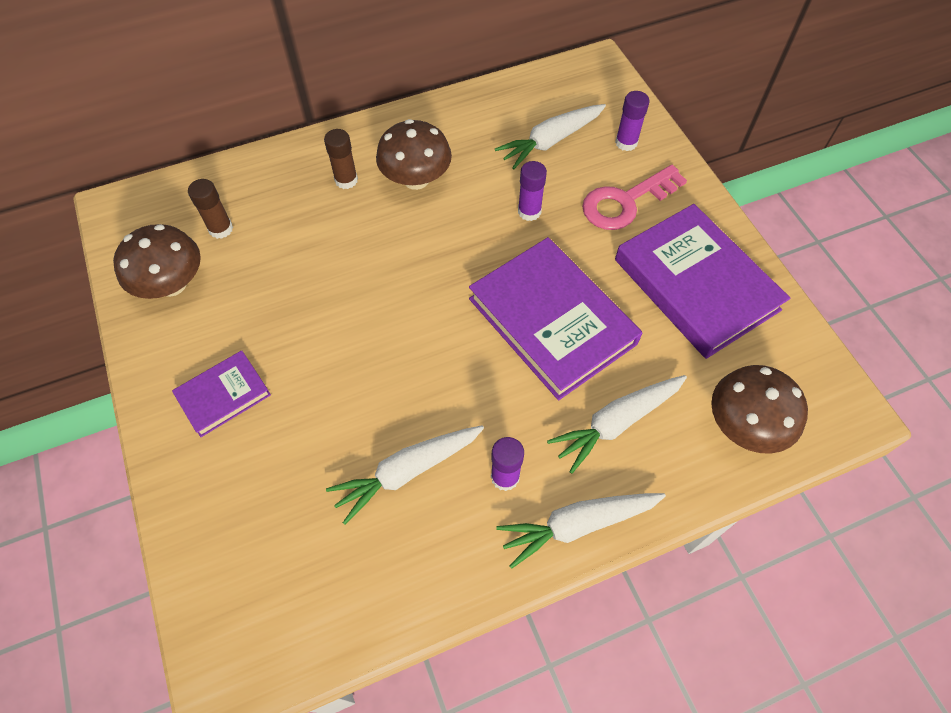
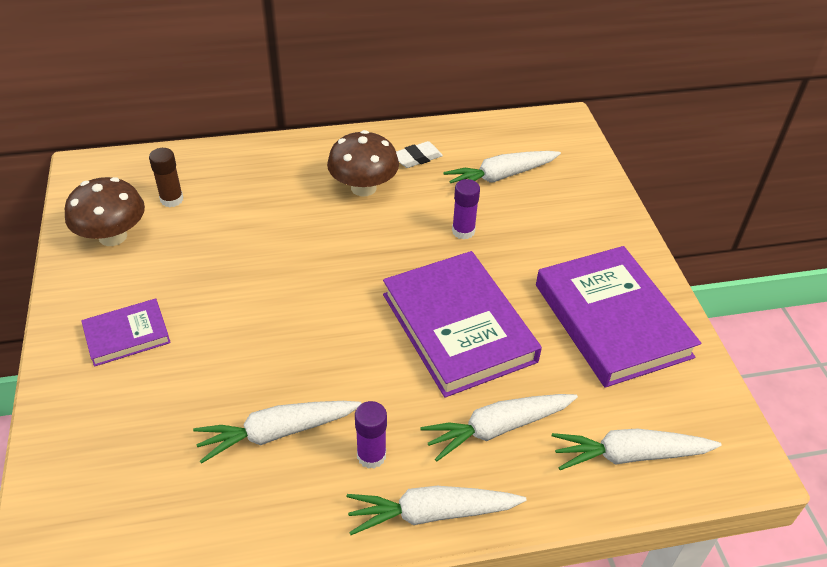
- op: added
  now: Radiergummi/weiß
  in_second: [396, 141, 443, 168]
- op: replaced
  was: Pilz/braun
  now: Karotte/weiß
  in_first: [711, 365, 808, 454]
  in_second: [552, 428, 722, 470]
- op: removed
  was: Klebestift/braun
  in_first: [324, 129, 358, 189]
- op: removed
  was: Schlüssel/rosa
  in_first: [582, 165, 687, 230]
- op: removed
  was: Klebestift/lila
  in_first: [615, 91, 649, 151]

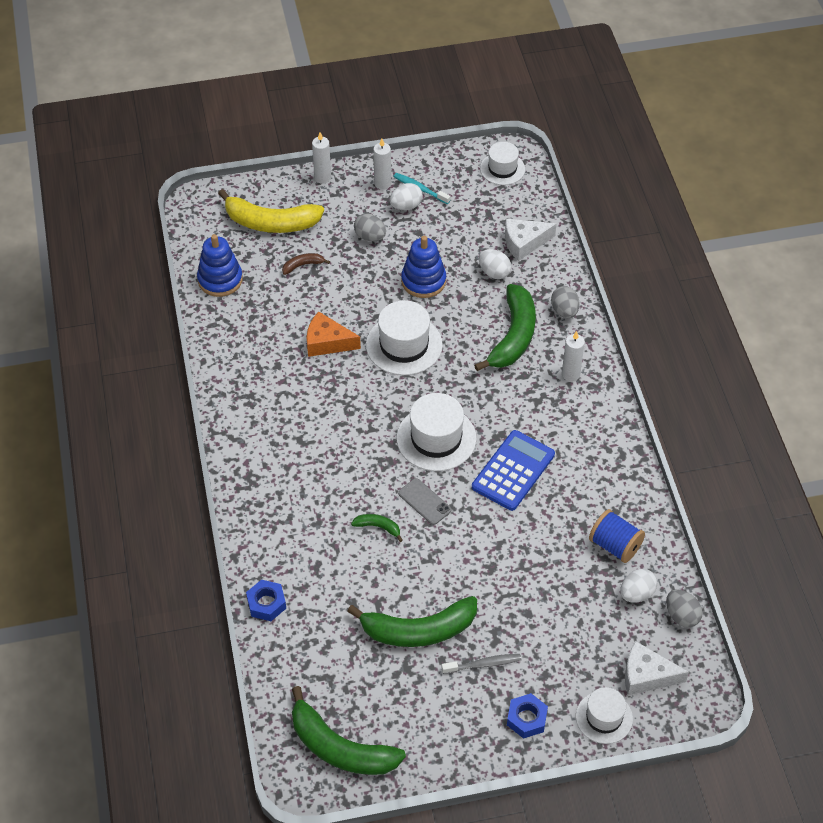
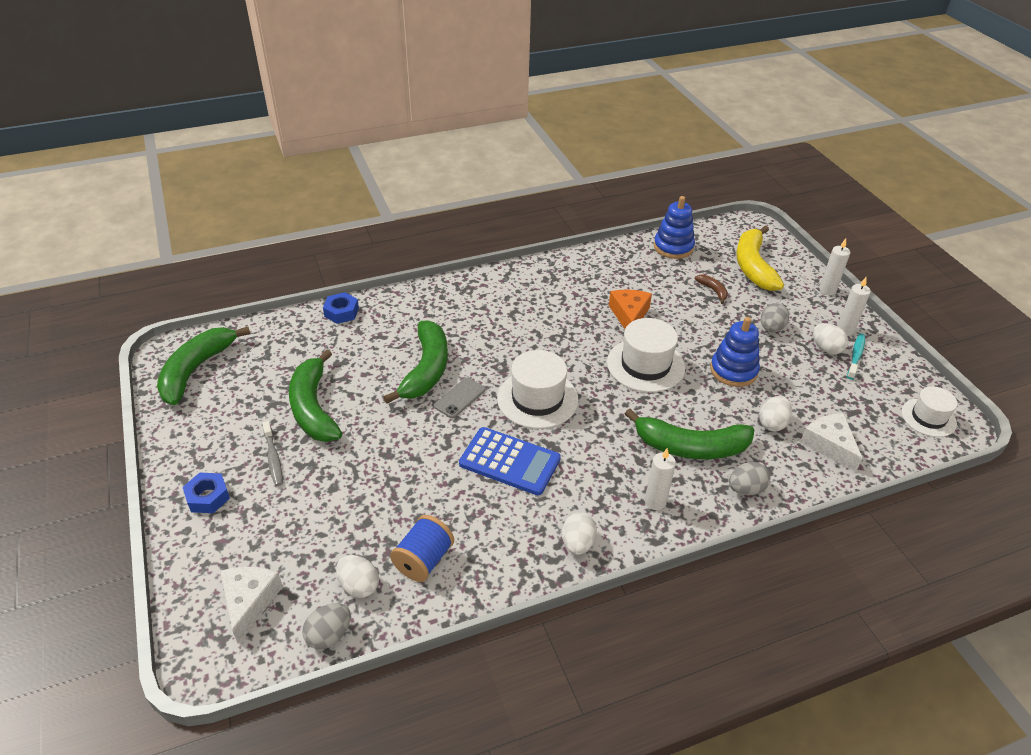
- op: resized
  was: Banane/grün
  in_first: [351, 514, 403, 542]
  in_second: [383, 320, 448, 404]
  ratio: 2.27
- op: added
  now: Ei/weiß
  in_second: [562, 512, 597, 555]
- op: removed
  was: Hut/weiß
  in_first: [576, 687, 633, 744]

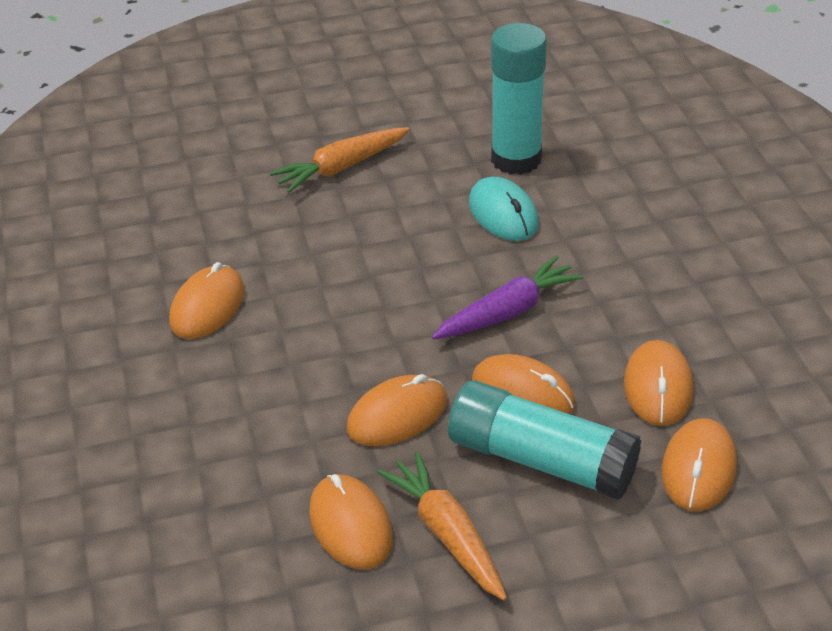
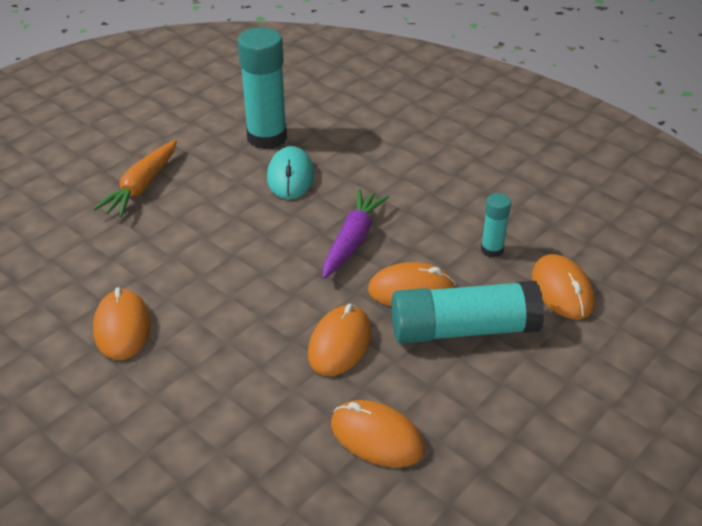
- op: turned
  was: Computermaus/türkis
  in_first: [469, 177, 539, 241]
  in_second: [267, 146, 314, 199]
  clockwise: 60
- op: replaced
  was: Computermaus/orange
  now: Klebestift/türkis
  in_first: [624, 340, 693, 426]
  in_second: [481, 193, 511, 257]
- op: removed
  was: Karotte/orange
  in_first: [377, 451, 507, 601]

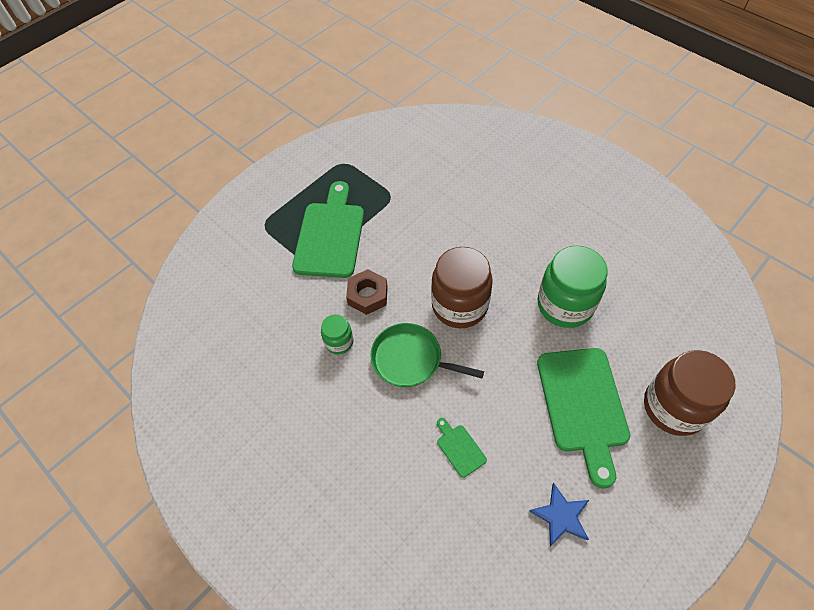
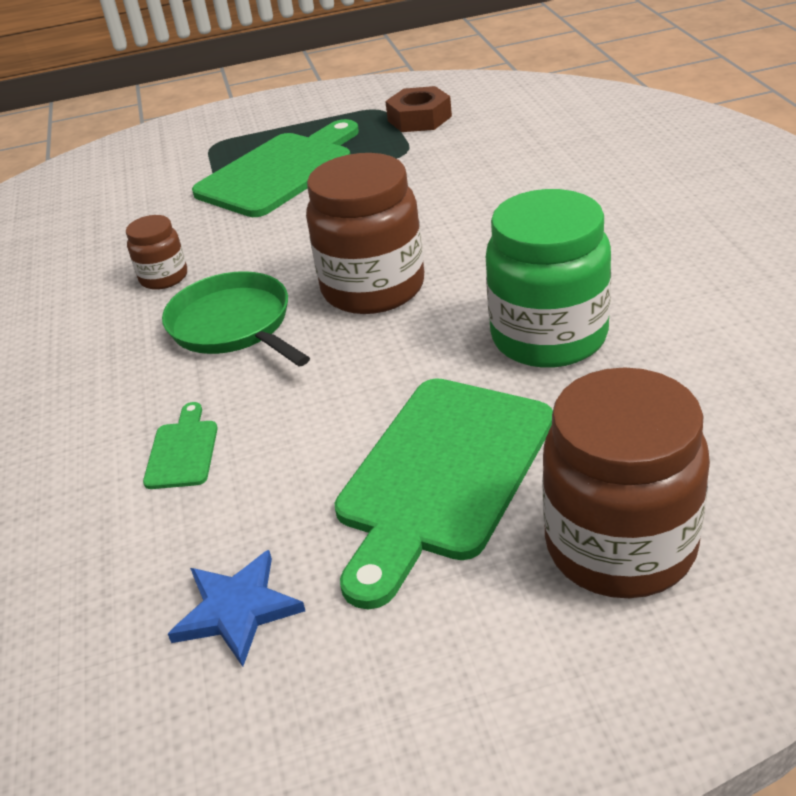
- op: recoloured
  was: Einmachglas/grün
  now: Einmachglas/braun
  in_first: [321, 314, 353, 354]
  in_second: [126, 215, 187, 290]
- op: moved
  was: Sechskantmutter/braun
  in_first: [346, 269, 388, 315]
  in_second: [385, 86, 452, 132]

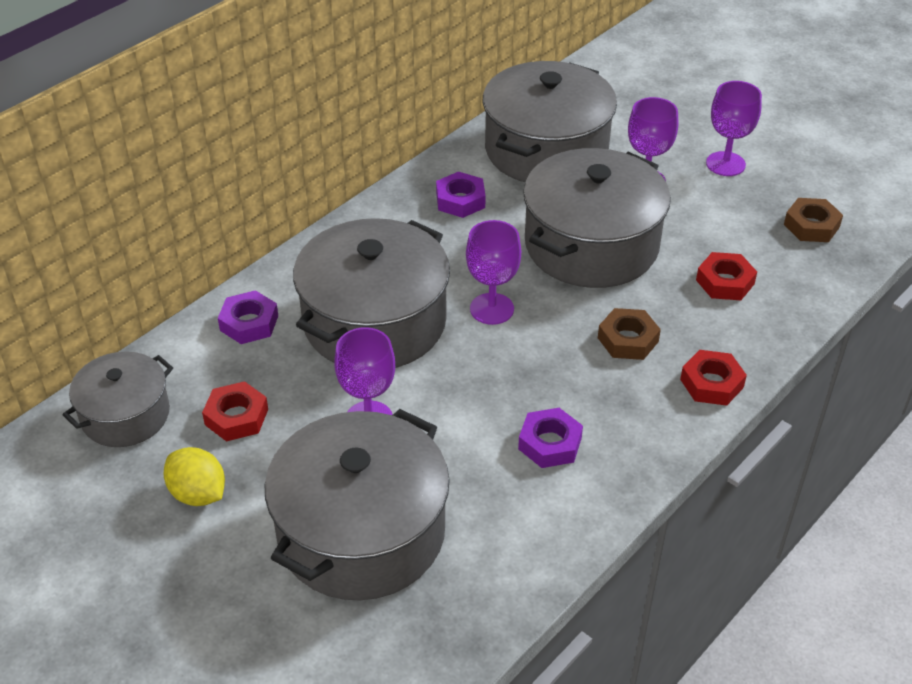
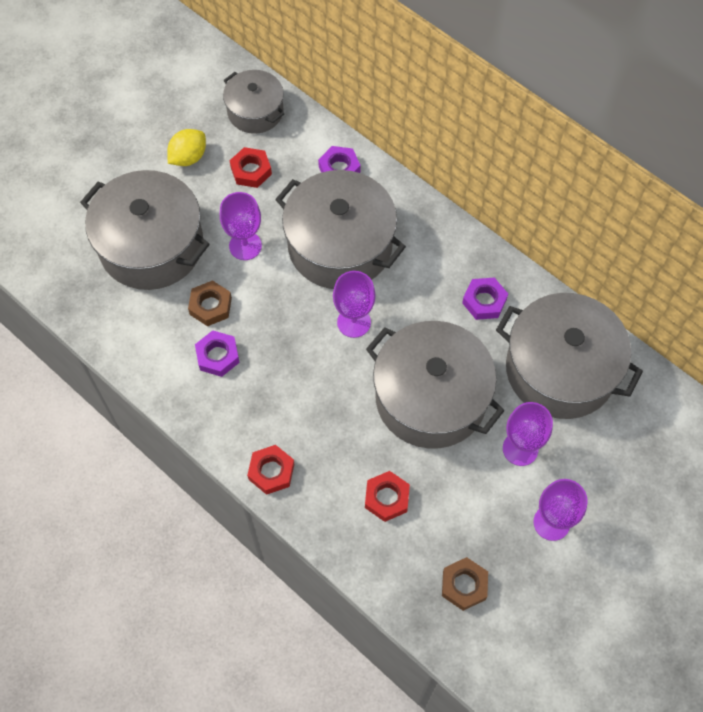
- op: moved
  was: Sechskantmutter/braun
  in_first: [598, 308, 661, 360]
  in_second: [188, 280, 232, 326]

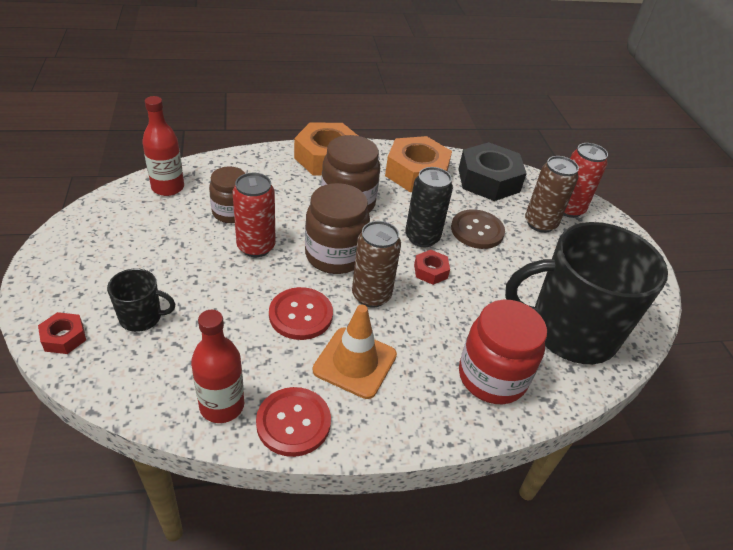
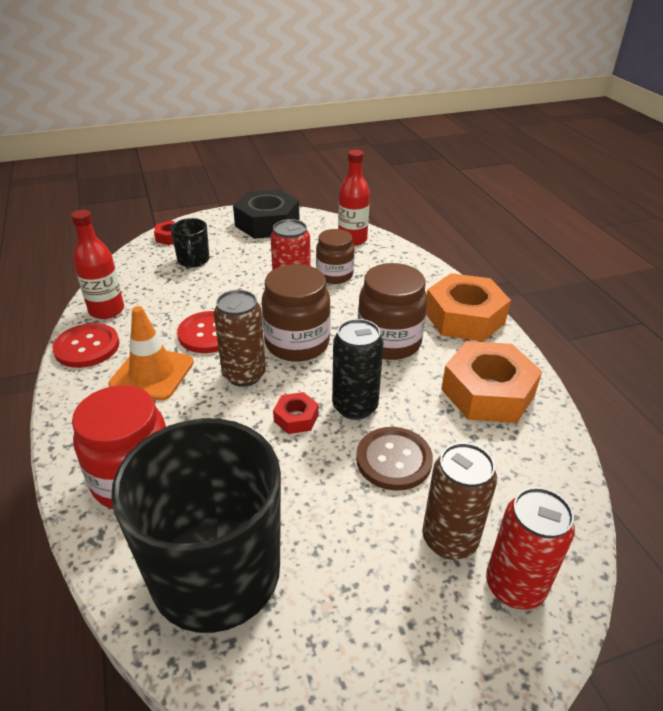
- op: moved
  was: Sechskantmutter/schwarz
  in_first: [459, 142, 527, 201]
  in_second: [233, 189, 300, 239]

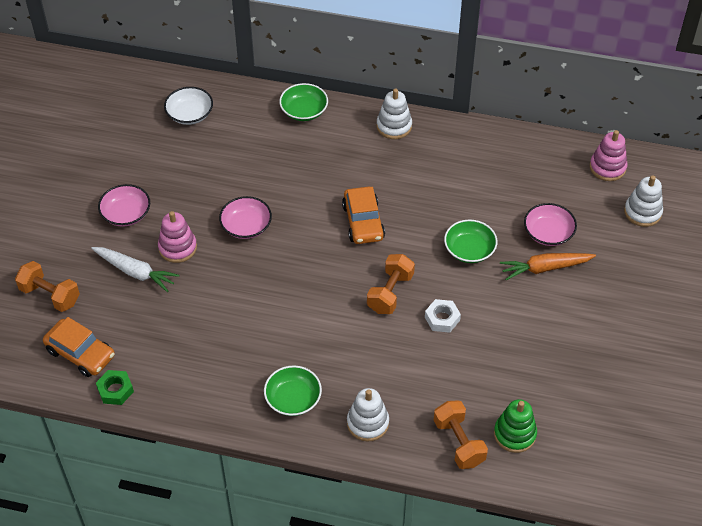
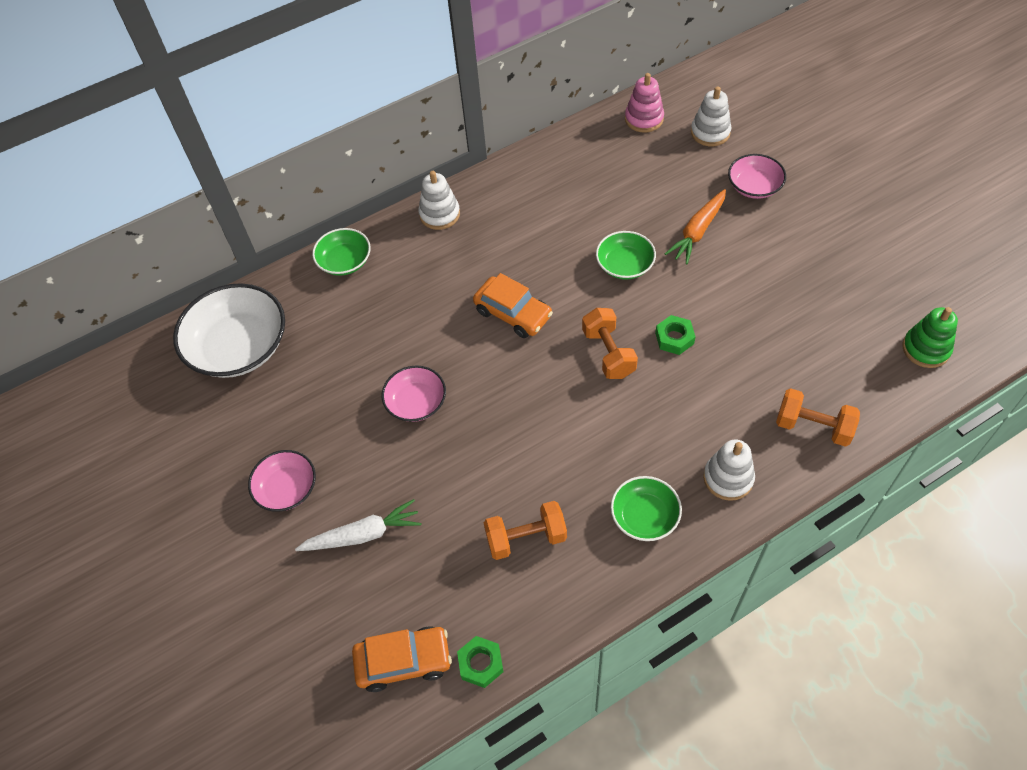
- op: resized
  was: Schüssel/weiß
  in_first: [164, 87, 213, 125]
  in_second: [173, 283, 285, 378]
  ratio: 1.79
- op: moved
  was: Hantel/orange
  in_first: [15, 261, 80, 312]
  in_second: [484, 501, 567, 560]
- op: recoloured
  was: Sechskantmutter/weiß
  now: Sechskantmutter/grün
  in_first: [425, 299, 461, 333]
  in_second: [655, 315, 696, 355]
- op: moved
  was: Schüssel/rosa
  in_first: [524, 203, 577, 246]
  in_second: [728, 154, 786, 199]
- op: moved
  was: Stapelspielzeug/grün
  in_first: [494, 399, 537, 453]
  in_second: [902, 307, 958, 368]
- op: removed
  was: Stapelspielzeug/rosa
  in_first: [158, 211, 197, 263]

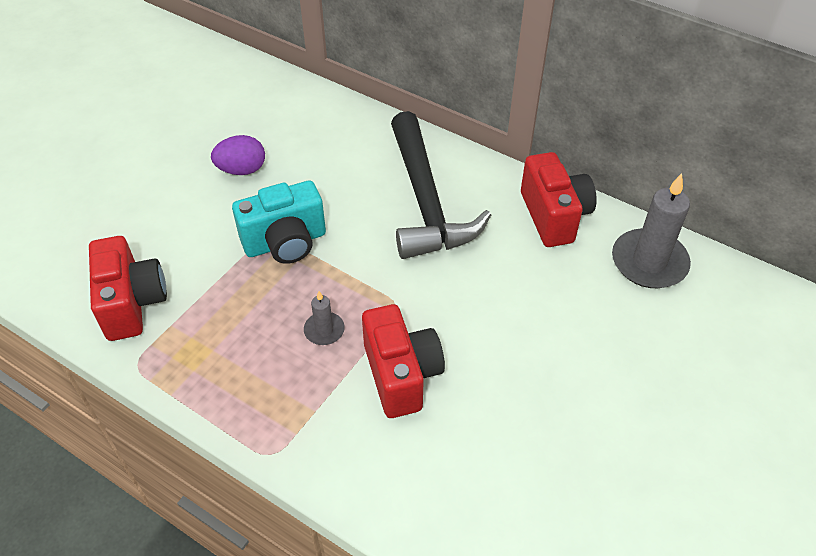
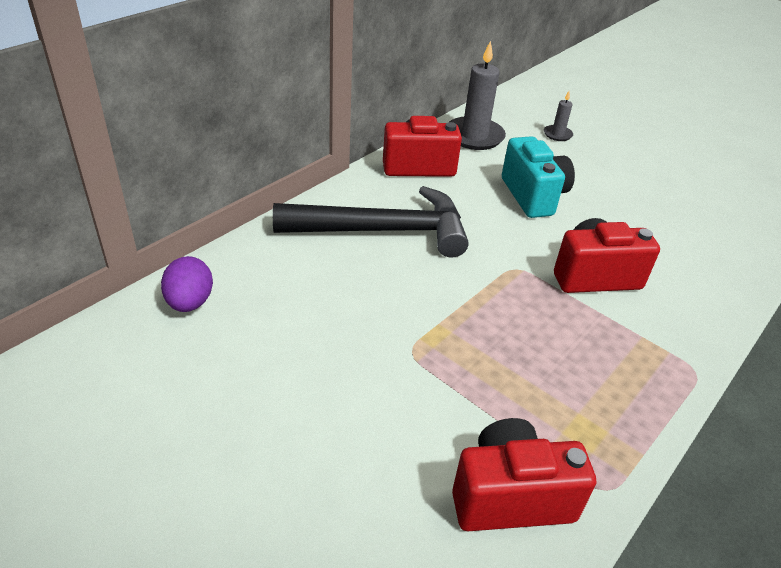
- op: moved
  was: Ei/lila
  in_first: [211, 135, 265, 175]
  in_second: [161, 256, 213, 312]
- op: moved
  was: Kamera/türkis
  in_first: [232, 180, 326, 264]
  in_second: [502, 136, 575, 218]
- op: moved
  was: Kerze/grau
  in_first: [304, 291, 345, 345]
  in_second: [544, 91, 573, 141]

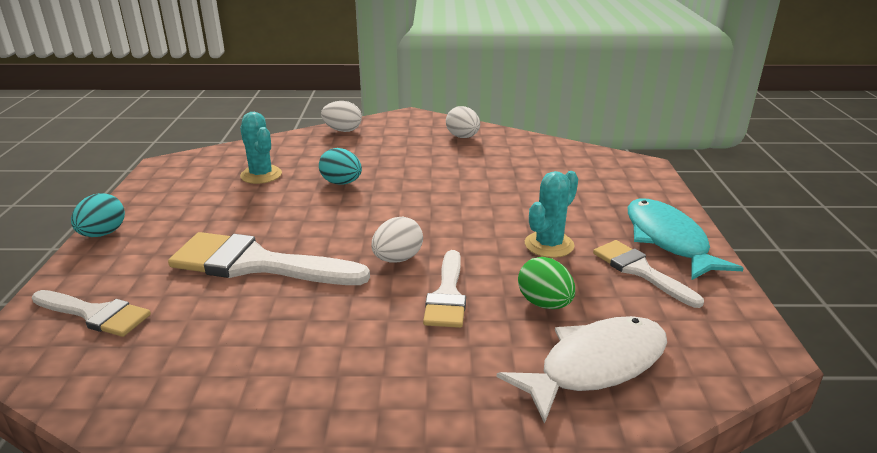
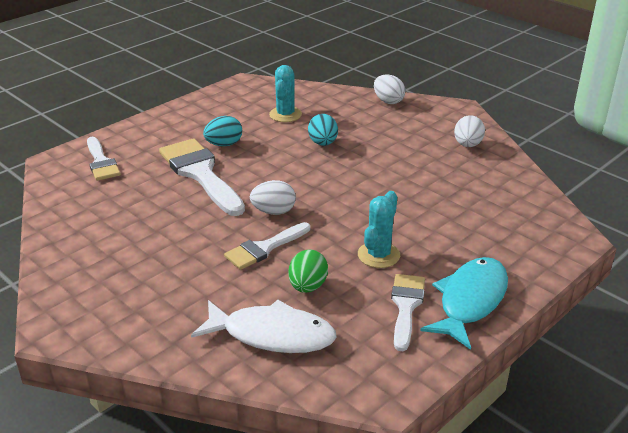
- op: moved
  was: Ei/türkis
  in_first: [71, 193, 125, 237]
  in_second: [203, 116, 242, 146]
- op: turned
  was: Kaktus/türkis
  in_first: [525, 171, 578, 258]
  in_second: [358, 191, 400, 268]
  clockwise: -60

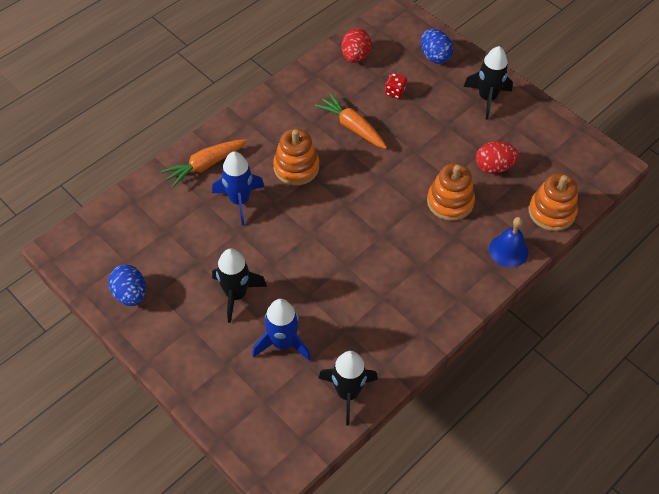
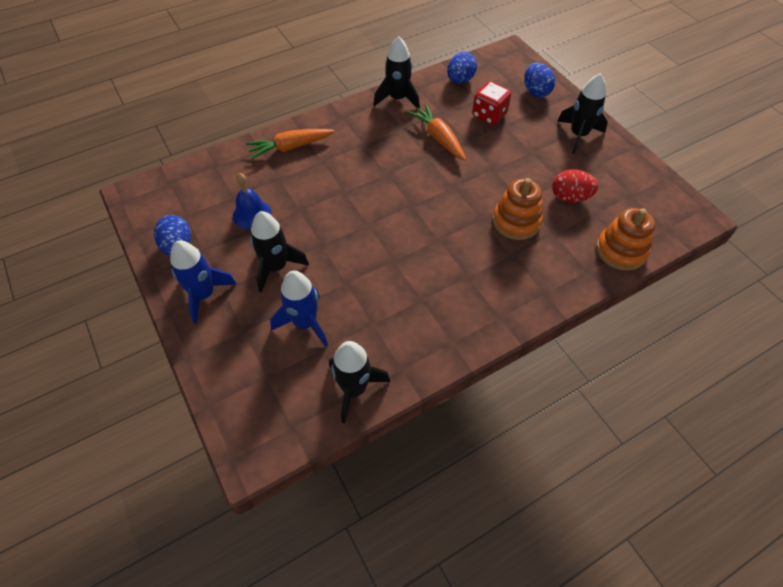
- op: moved
  was: Rakete/blau
  in_first: [212, 151, 264, 226]
  in_second: [170, 241, 237, 324]
- op: moved
  was: Glocke/blau
  in_first: [489, 217, 528, 268]
  in_second: [233, 173, 271, 229]
- op: added
  now: Rakete/schwarz
  in_second: [374, 37, 420, 109]
- op: recoloured
  was: Ei/rot
  now: Ei/blau
  in_first: [342, 29, 371, 63]
  in_second: [447, 52, 477, 84]
- op: resized
  was: Spielwürfel/rot
  in_first: [385, 73, 407, 99]
  in_second: [472, 81, 511, 125]
  ratio: 1.64
- op: removed
  was: Stapelspielzeug/orange
  in_first: [273, 129, 319, 185]

